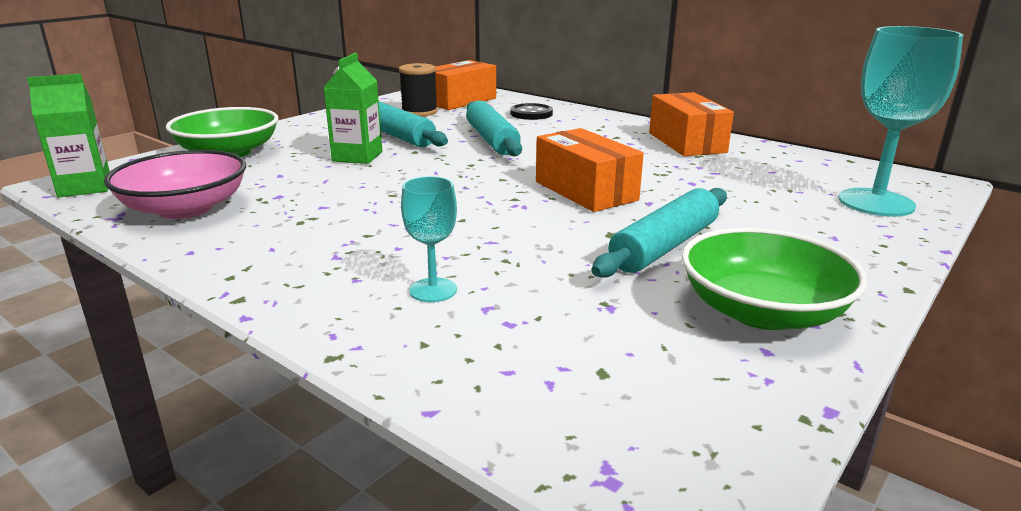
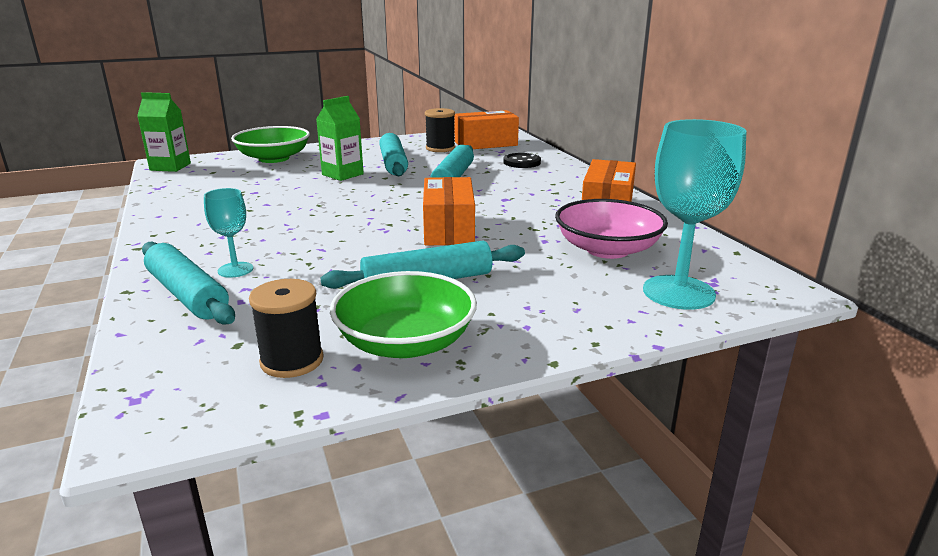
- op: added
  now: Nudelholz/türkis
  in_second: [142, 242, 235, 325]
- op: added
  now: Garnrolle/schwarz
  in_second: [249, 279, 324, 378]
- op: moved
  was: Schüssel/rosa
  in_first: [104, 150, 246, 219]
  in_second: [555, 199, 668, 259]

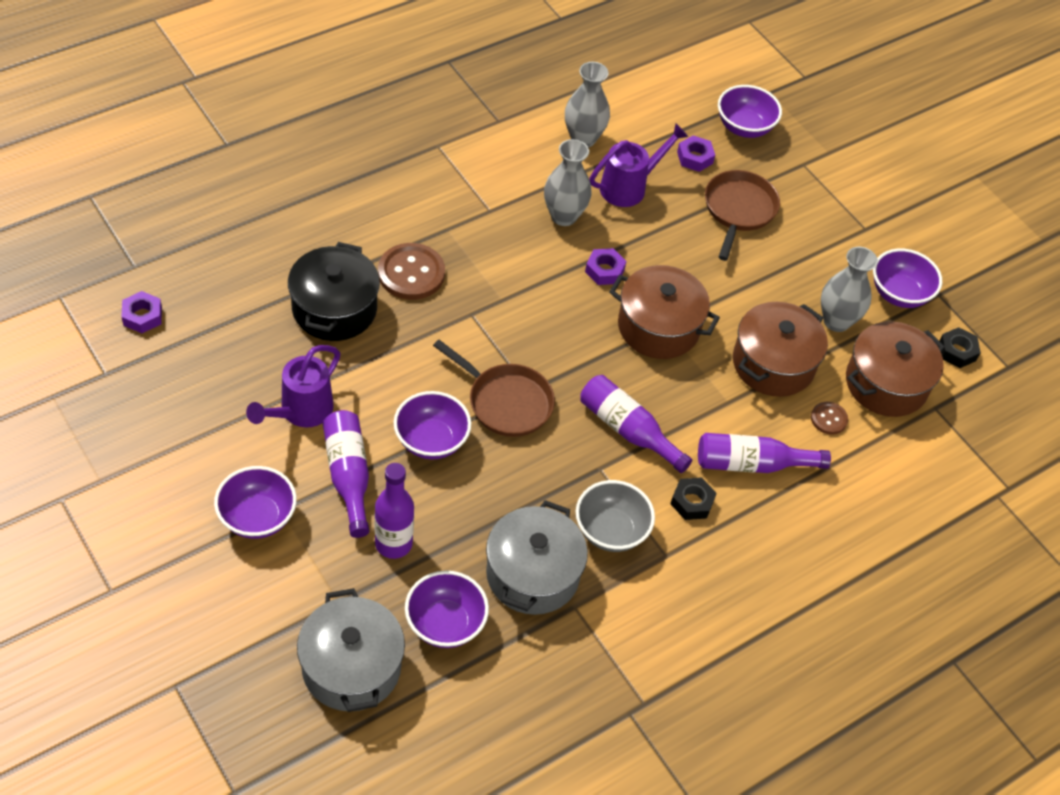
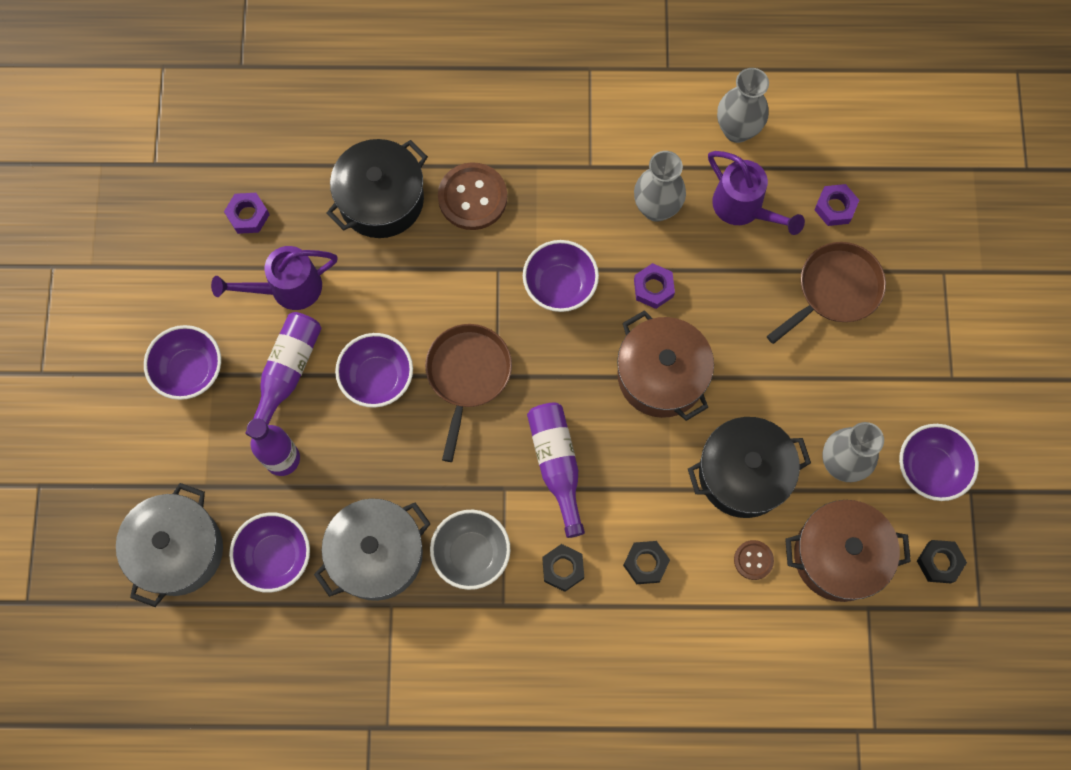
- op: moved
  was: Sechskantmutter/lila
  in_first: [121, 291, 162, 333]
  in_second: [224, 193, 270, 234]
- op: turned
  was: Pfanne/braun
  in_first: [433, 340, 555, 437]
  in_second: [425, 324, 512, 462]
  clockwise: -150
- op: moved
  was: Schüssel/lila
  in_first: [718, 85, 782, 138]
  in_second: [523, 240, 599, 312]
- op: replaced
  was: Flasche/lila
  now: Sechskantmutter/schwarz
  in_first: [698, 433, 831, 473]
  in_second: [623, 541, 670, 584]
- op: recoloured
  was: Kochtopf/braun
  now: Kochtopf/schwarz
  in_first: [733, 302, 828, 397]
  in_second: [688, 417, 811, 518]
- op: turned
  was: Gießkanne/lila
  in_first: [590, 124, 688, 207]
  in_second: [708, 151, 805, 235]
  clockwise: 45

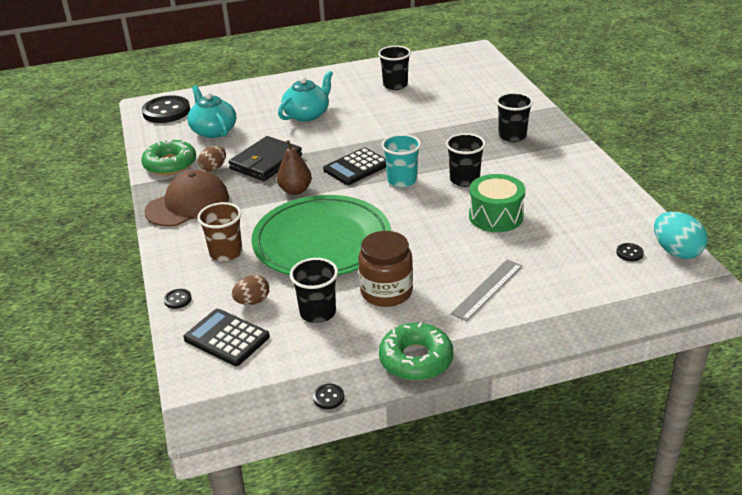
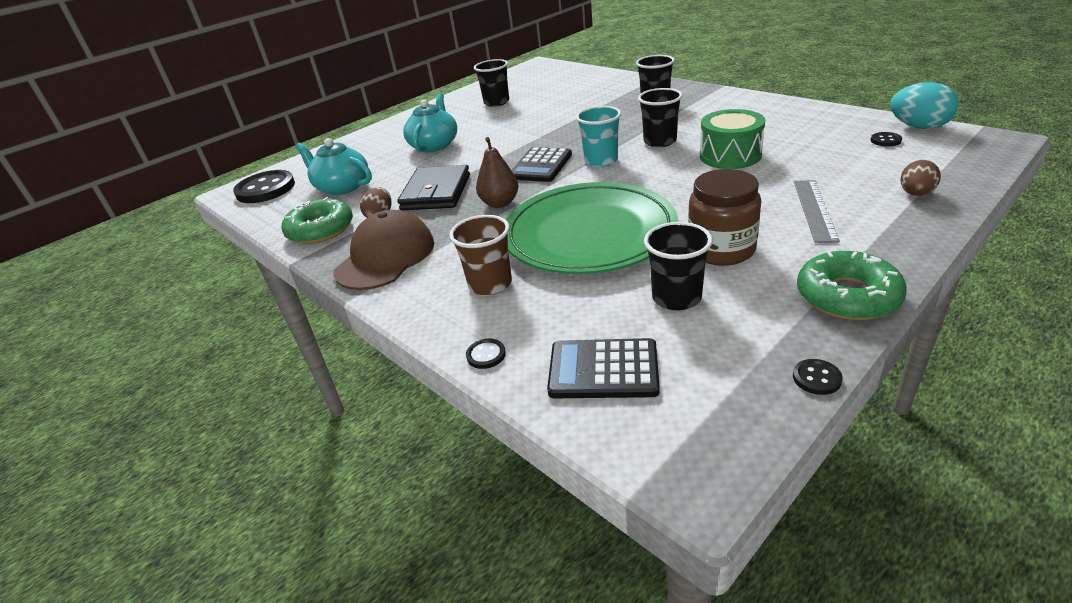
- op: moved
  was: Ei/braun
  in_first: [232, 275, 269, 305]
  in_second: [900, 160, 941, 196]

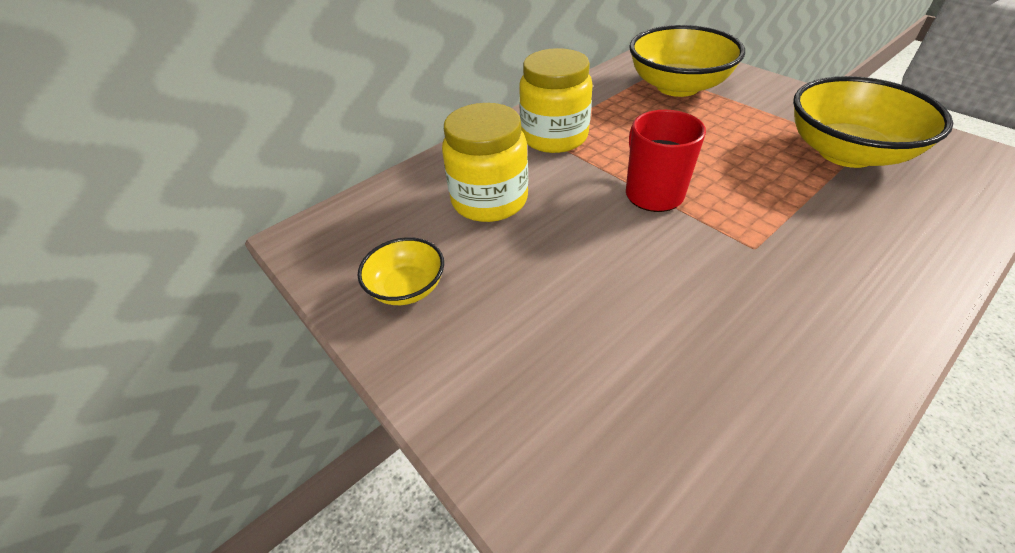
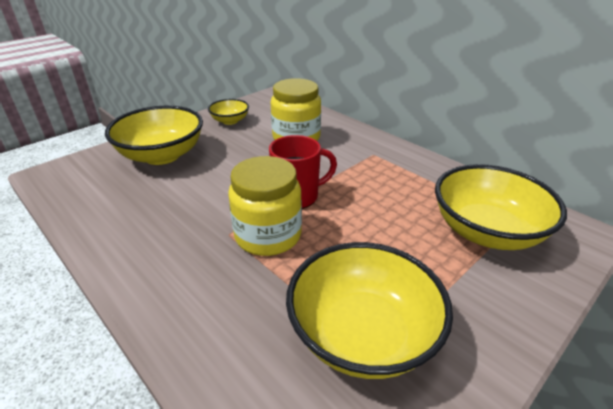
- op: added
  now: Schüssel/gelb
  in_second: [105, 106, 203, 165]
- op: moved
  was: Einmachglas/gelb
  in_first: [519, 48, 593, 153]
  in_second: [228, 156, 302, 256]

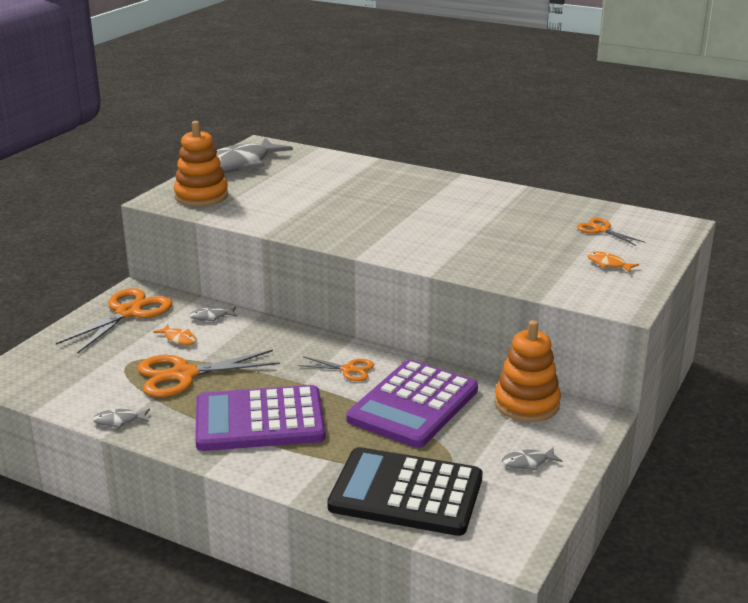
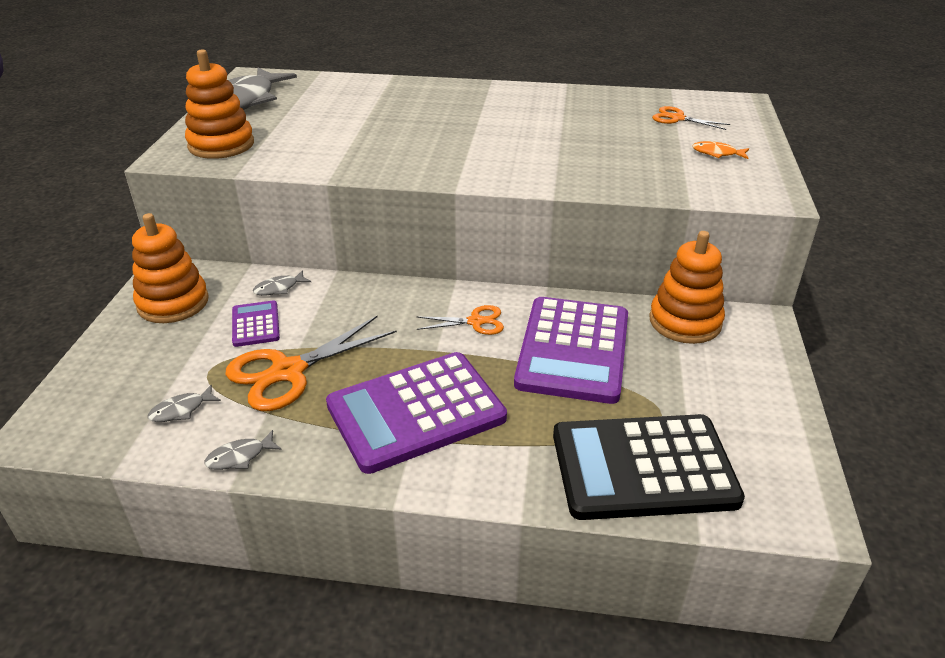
- op: replaced
  was: Schere/orange
  now: Stapelspielzeug/orange
  in_first: [56, 288, 172, 353]
  in_second: [132, 213, 209, 323]
- op: moved
  was: Fisch/grau
  in_first: [502, 448, 562, 471]
  in_second: [148, 385, 221, 422]
- op: replaced
  was: Fisch/orange
  now: Taschenrechner/lila
  in_first: [153, 324, 196, 345]
  in_second: [232, 300, 280, 347]

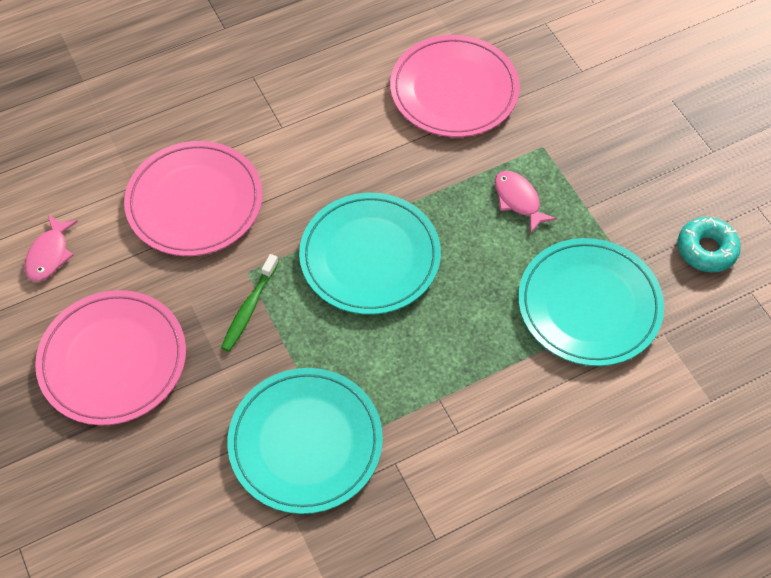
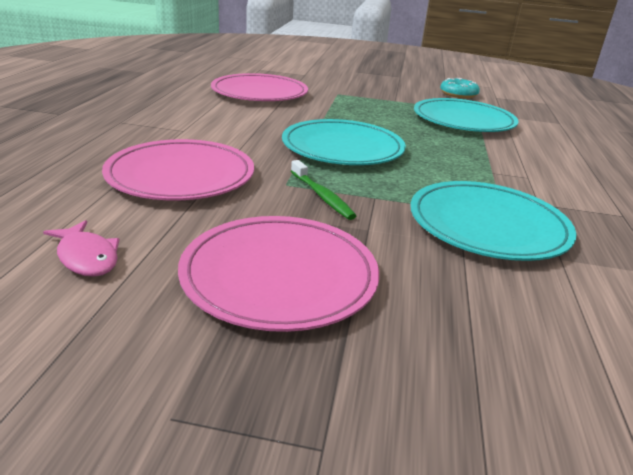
- op: removed
  was: Fisch/rosa
  in_first: [495, 171, 557, 233]

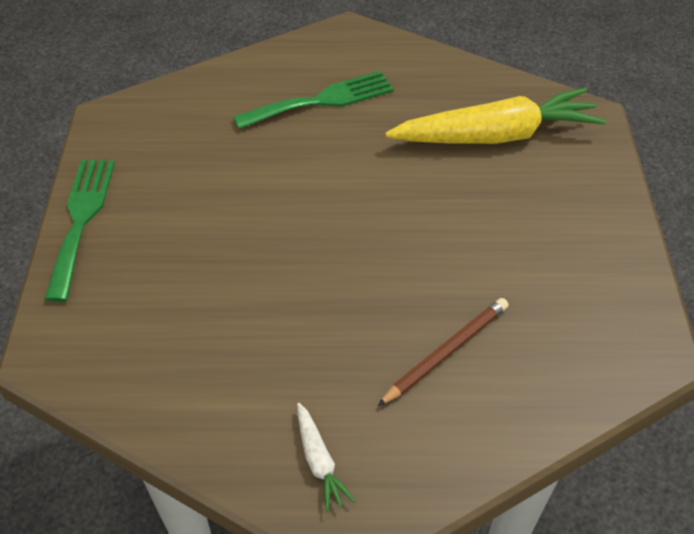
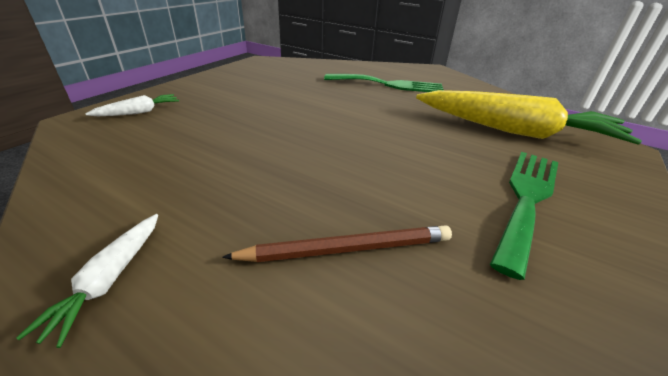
- op: added
  now: Karotte/weiß
  in_second: [85, 94, 179, 116]
- op: moved
  was: Gabel/grün
  in_first: [44, 160, 115, 302]
  in_second: [490, 152, 558, 280]

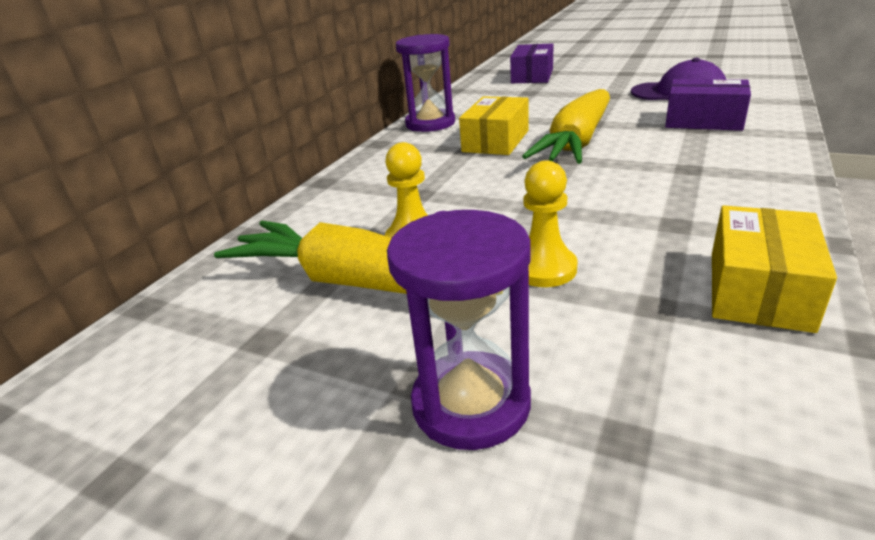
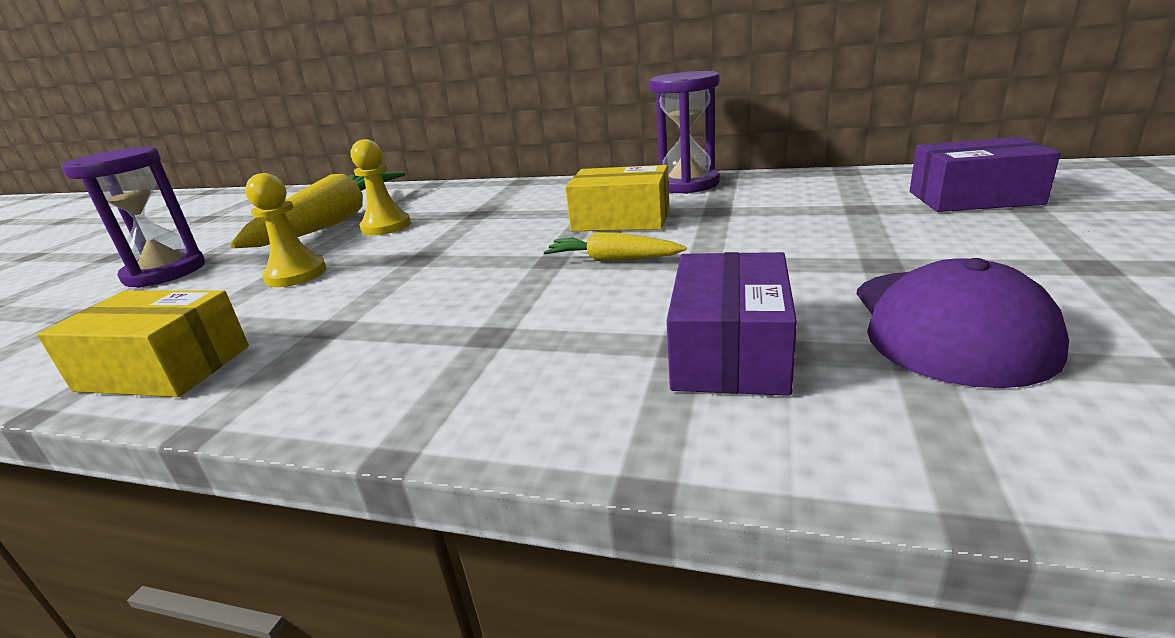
- op: resized
  was: Karotte/gelb
  in_first: [522, 89, 610, 164]
  in_second: [544, 232, 687, 261]
  ratio: 0.47

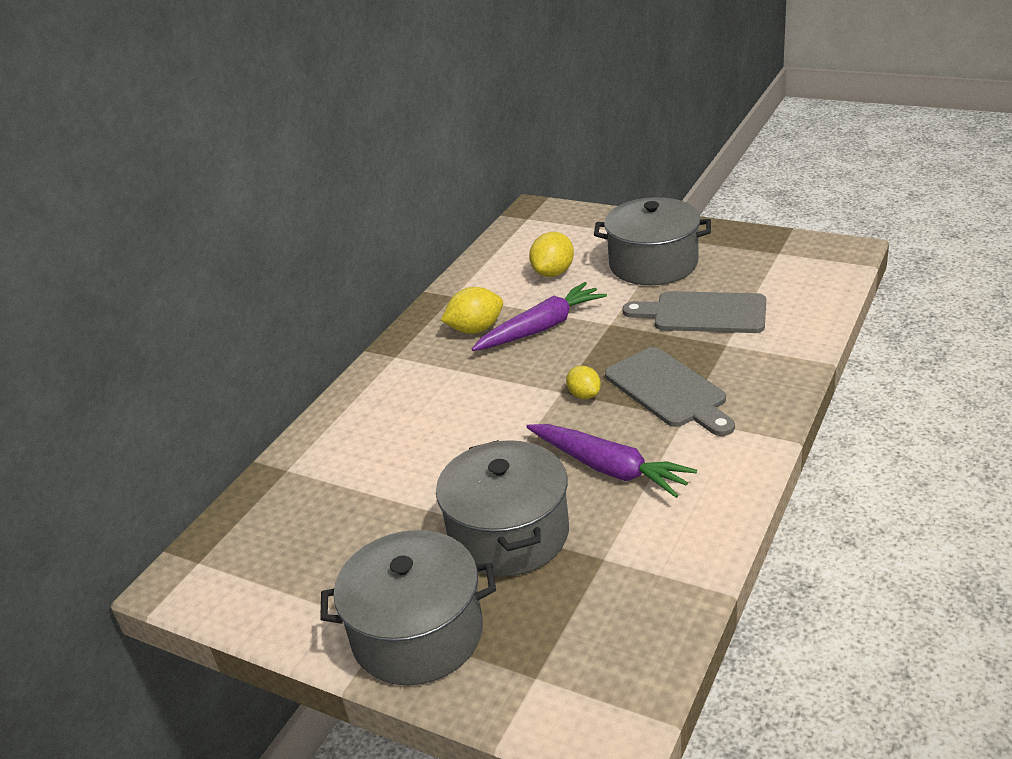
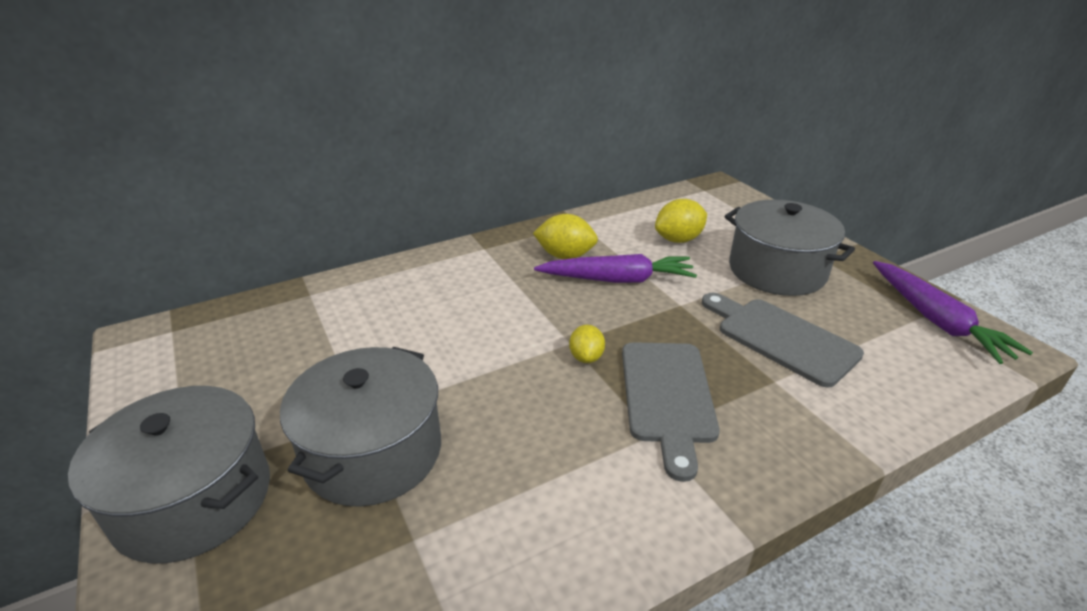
- op: moved
  was: Karotte/lila
  in_first: [526, 424, 697, 498]
  in_second: [873, 261, 1033, 364]

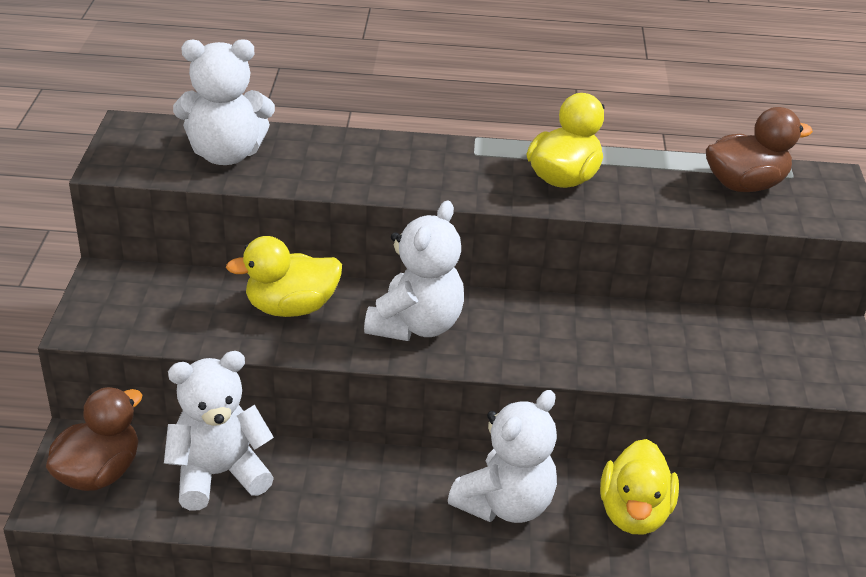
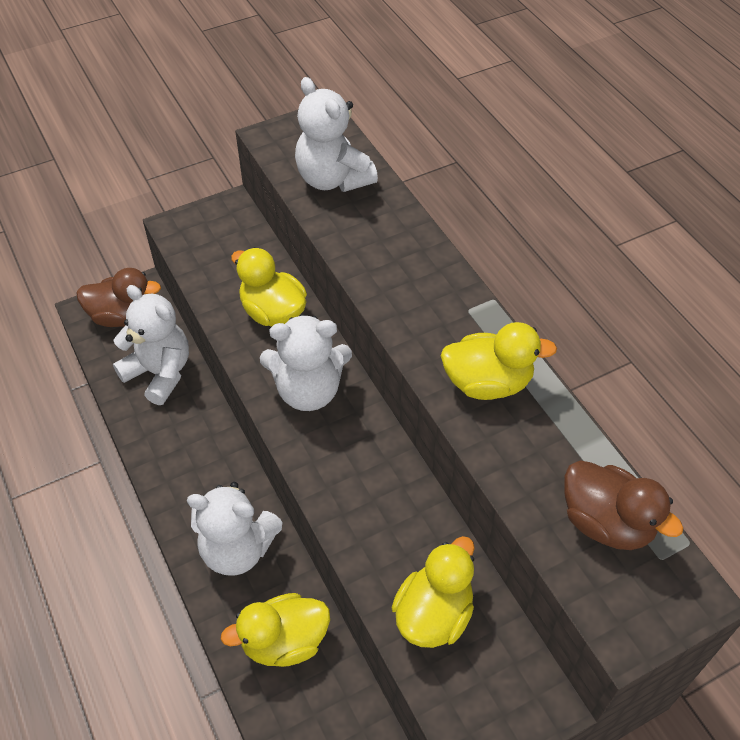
- op: added
  now: Ente/gelb
  in_second: [392, 536, 475, 648]

